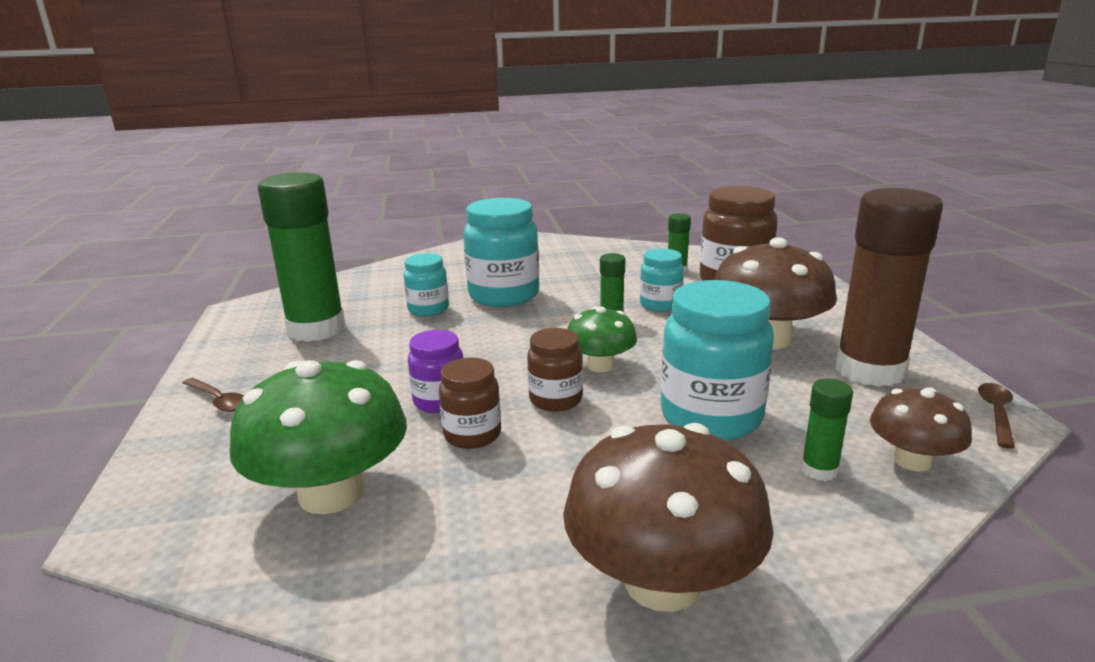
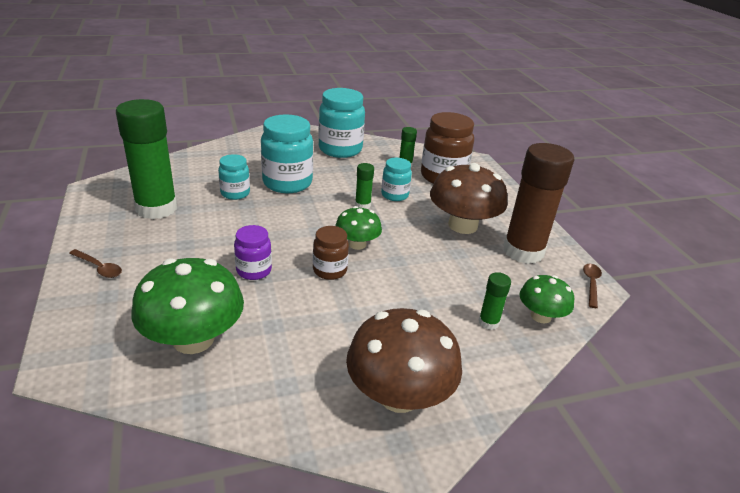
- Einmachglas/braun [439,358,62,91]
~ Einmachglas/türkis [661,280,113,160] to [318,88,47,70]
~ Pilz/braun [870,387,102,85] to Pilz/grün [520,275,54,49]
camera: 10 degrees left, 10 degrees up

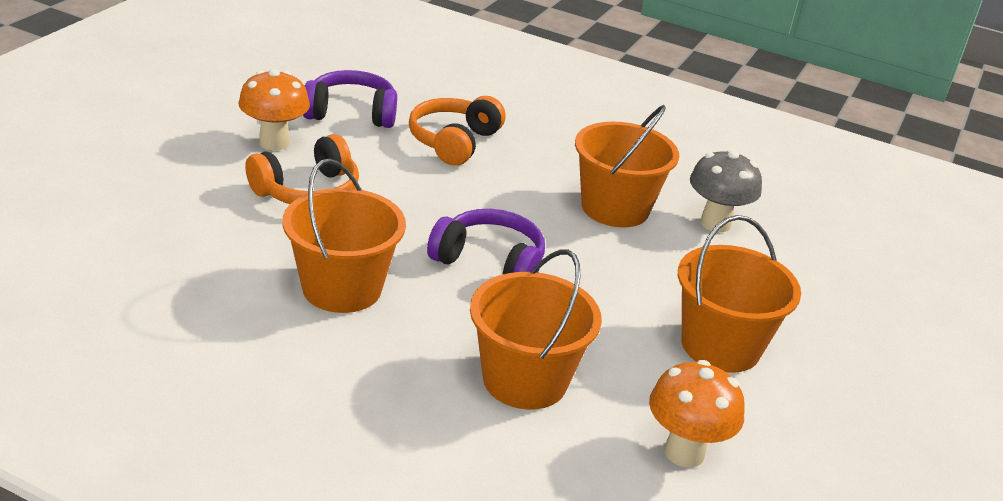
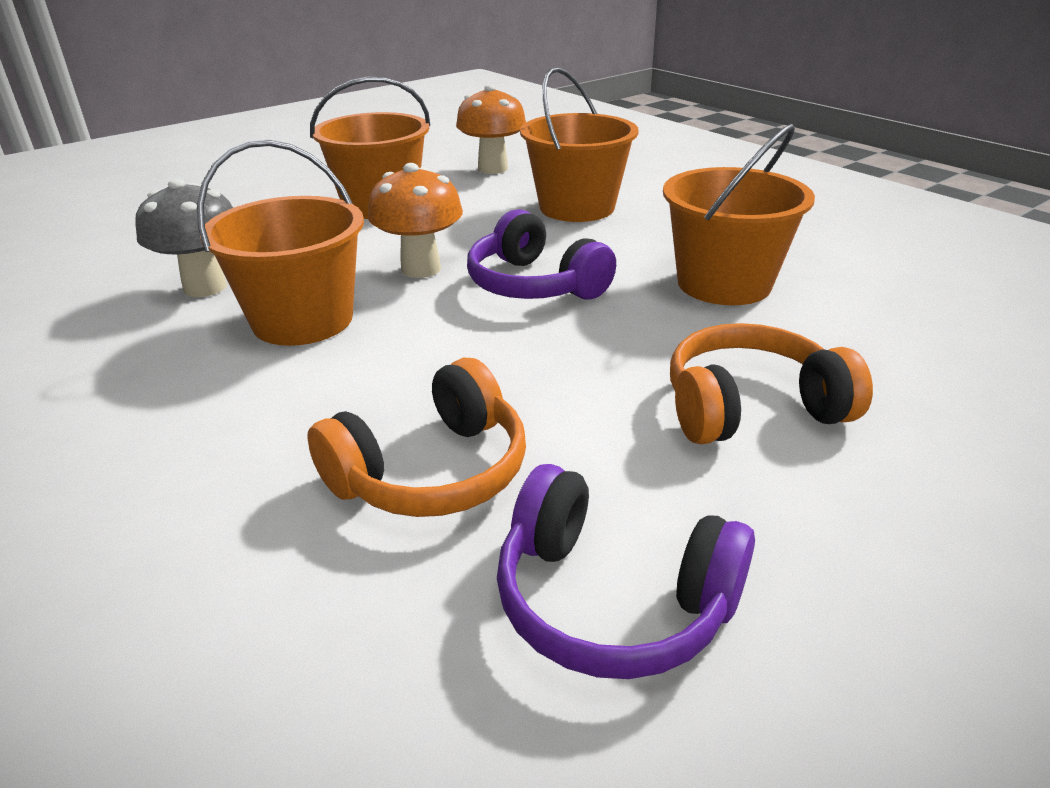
~ Pilz/orange [239,69,71,81] to [368,163,95,115]
camera: 150 degrees left, 0 degrees up

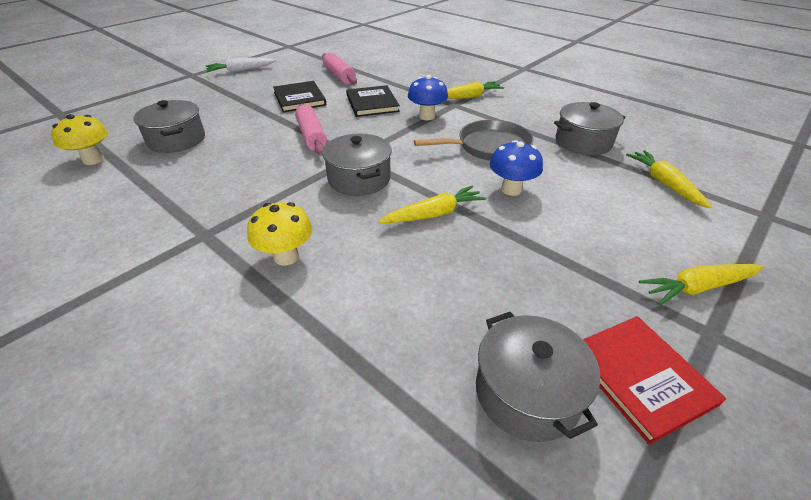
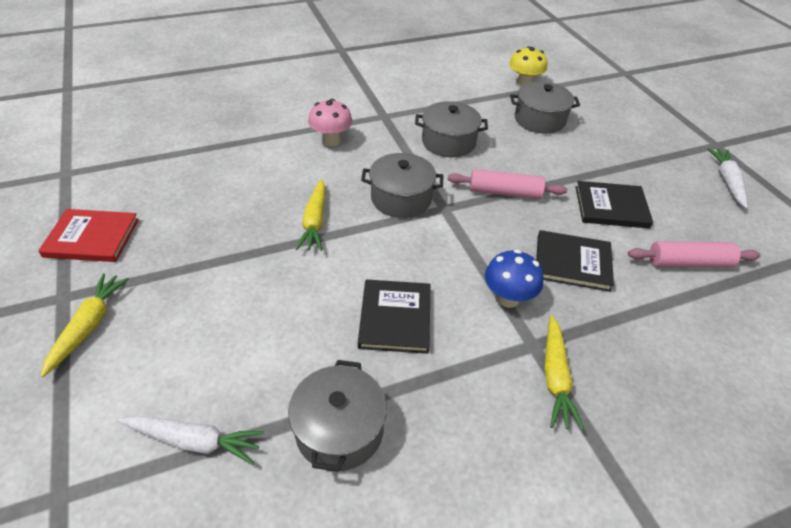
- Pilz/blau [490,140,53,56]
~ Kochtopf/grau [476,312,124,130] to [415,101,73,56]
~ Pfanne/grau [414,120,120,41] to Buch/schwarz [358,279,73,75]
~ Pilz/gelb [247,202,65,64] to Pilz/rosa [308,99,45,47]
~ Karotte/gelb [626,150,86,59] to Karotte/weiß [118,416,146,48]
camera: 115 degrees right, 5 degrees up

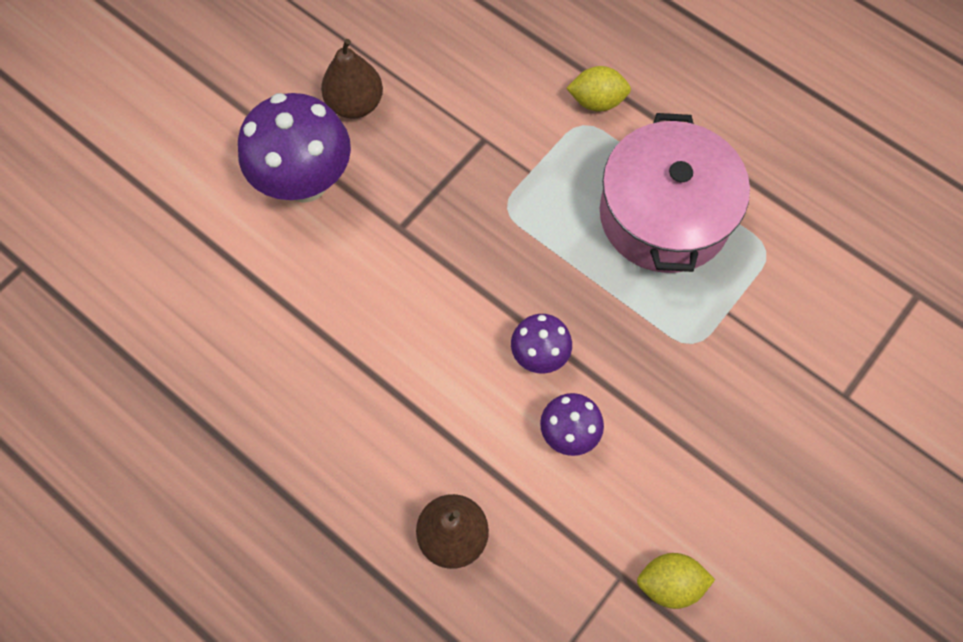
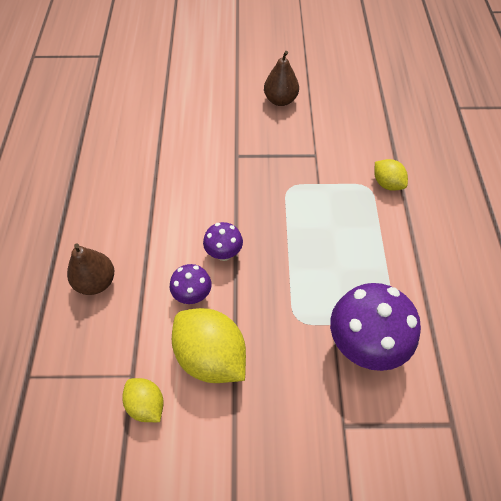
- Kochtopf/rosa [600,113,150,160]
+ Zitrone/gelb [172,308,74,75]
~ Pilz/lila [238,93,113,110] to [330,283,91,88]
camera: 50 degrees right, 10 degrees down

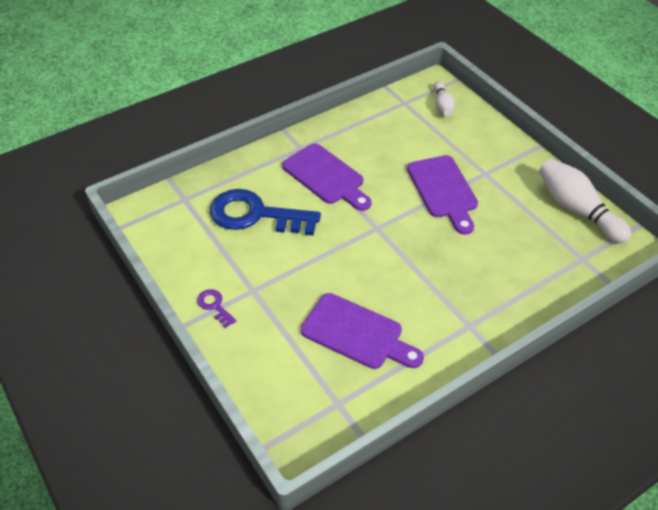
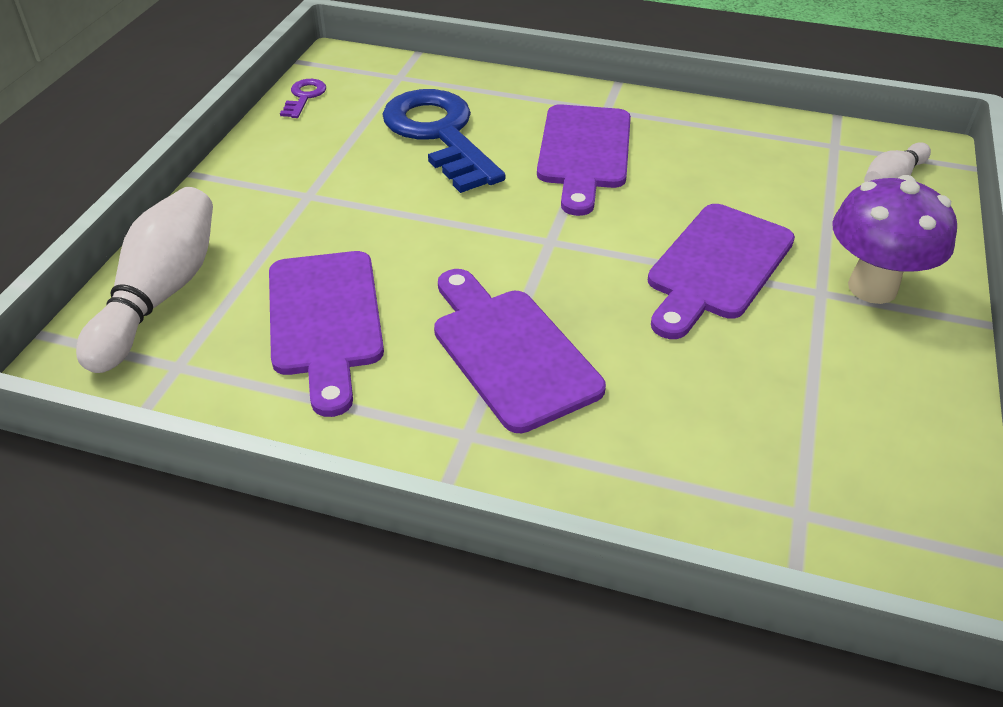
+ Schneidebrett/lila [434,269,172,164]
+ Pilz/lila [833,175,124,129]
~ Schlüssel/lila [197,289,39,39] to [280,79,46,39]
~ Bowlingkegel/weiß [539,159,93,84] to [76,187,137,186]
camera: 50 degrees right, 5 degrees down

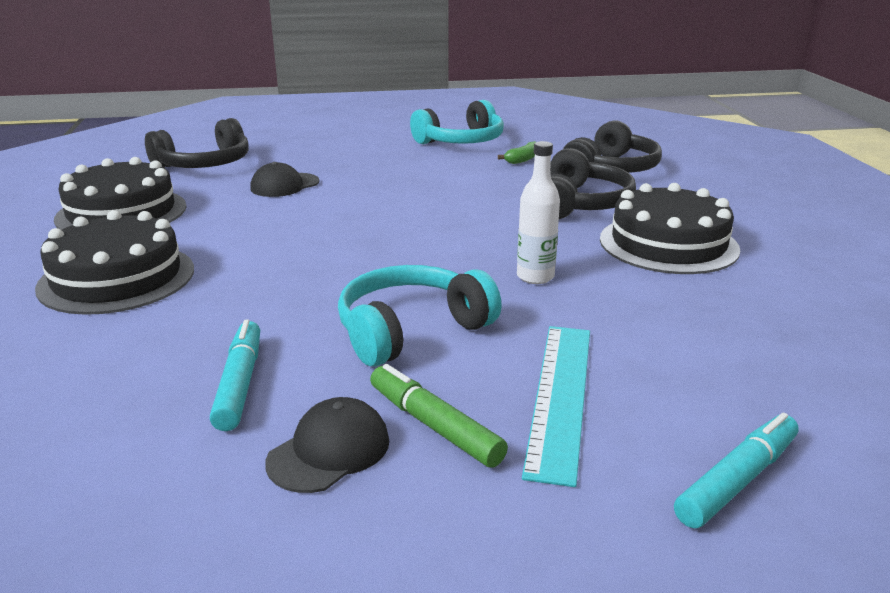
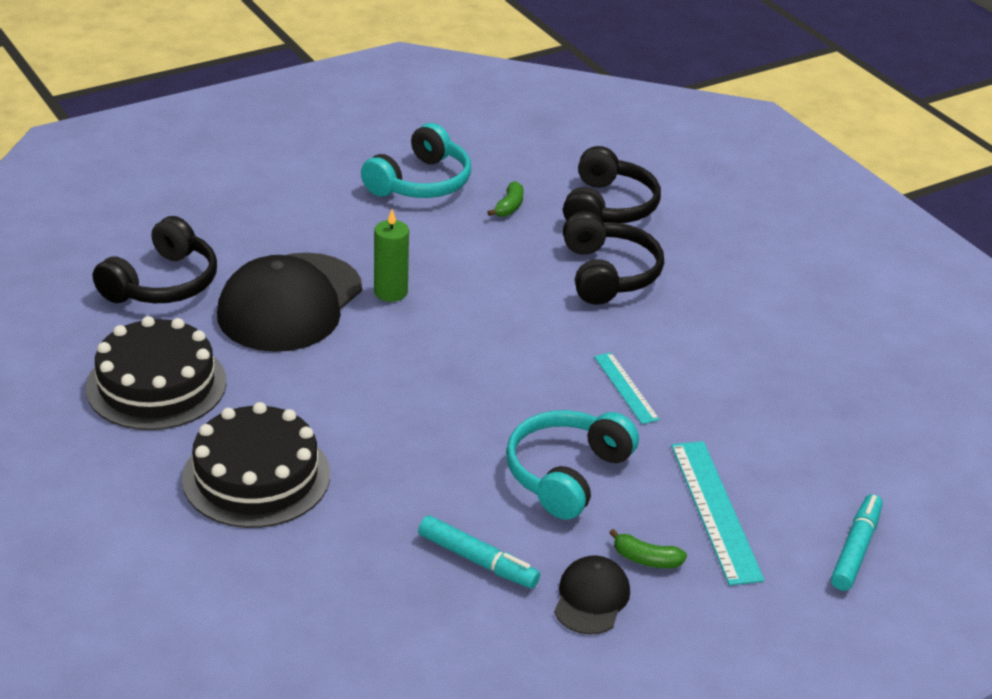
- Kuchen/schwarz [600,183,140,91]
+ Kerze/grün [374,209,35,93]
~ Filzstift/grün [370,364,138,104] to Banane/grün [609,529,78,39]
~ Flasche/weiß [517,141,43,143] to Lineal/türkis [594,352,66,72]
~ Filzstift/türkis [210,319,50,112] = [418,516,122,72] 150 degrees clockwise
~ Kappe/schwarz [250,162,70,35] = [217,253,145,99] x2.06
camera: 25 degrees left, 10 degrees up

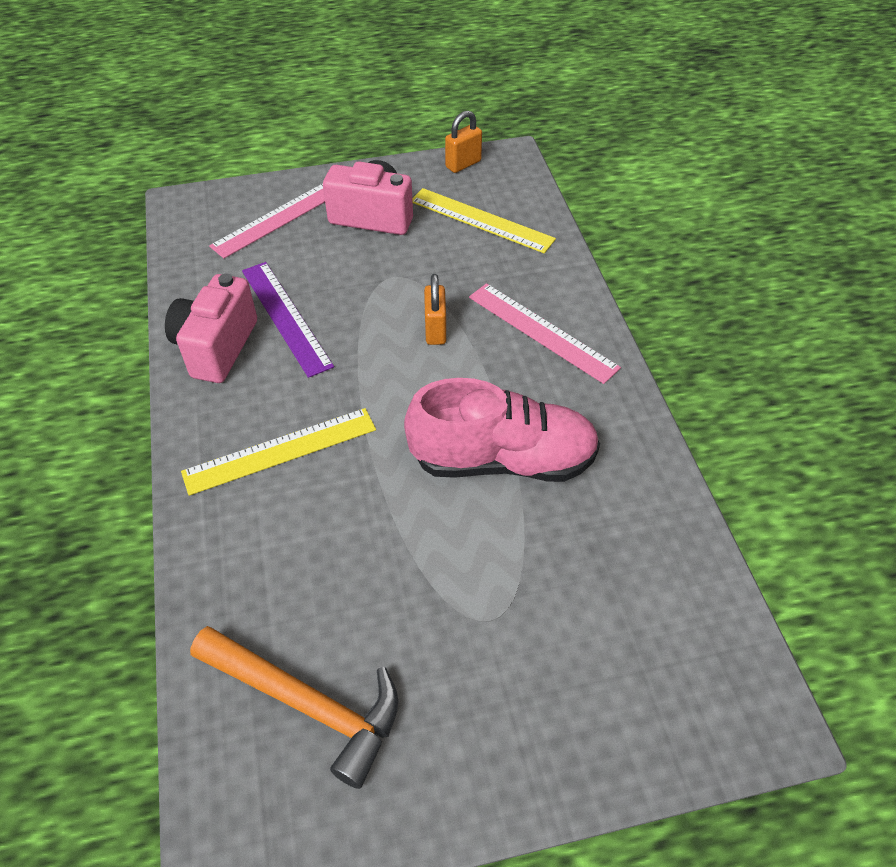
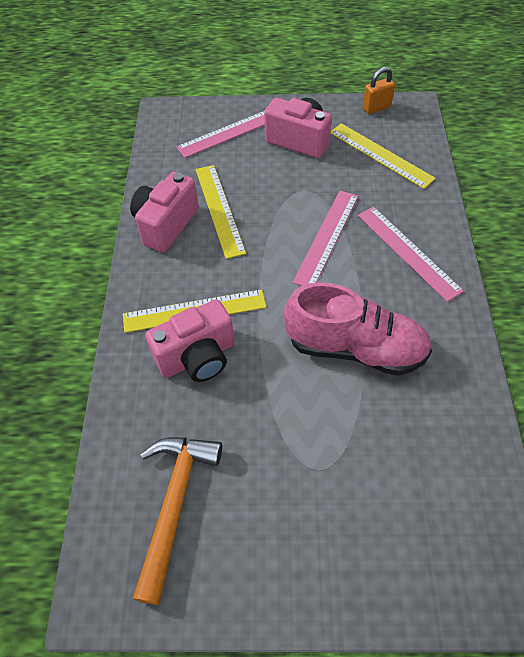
+ Kamera/rosa [145,299,89,83]
~ Vorhängeschloss/orange [424,274,22,71] to Lineal/rosa [293,191,65,95]
~ Lineal/lila [242,262,92,116] to Lineal/gelb [196,165,50,94]
~ Hammer/orange [190,626,208,163] = [133,437,89,168] 120 degrees counterclockwise
camera: 15 degrees right, 5 degrees up

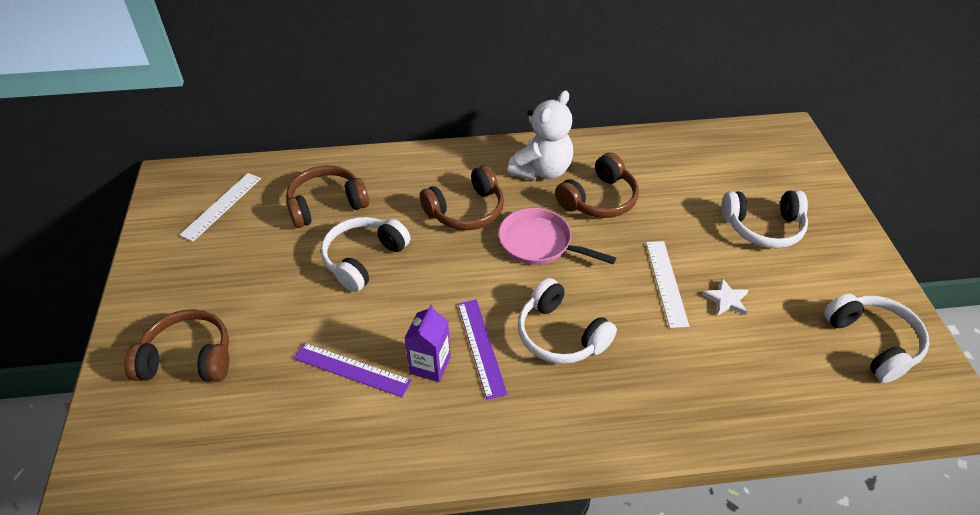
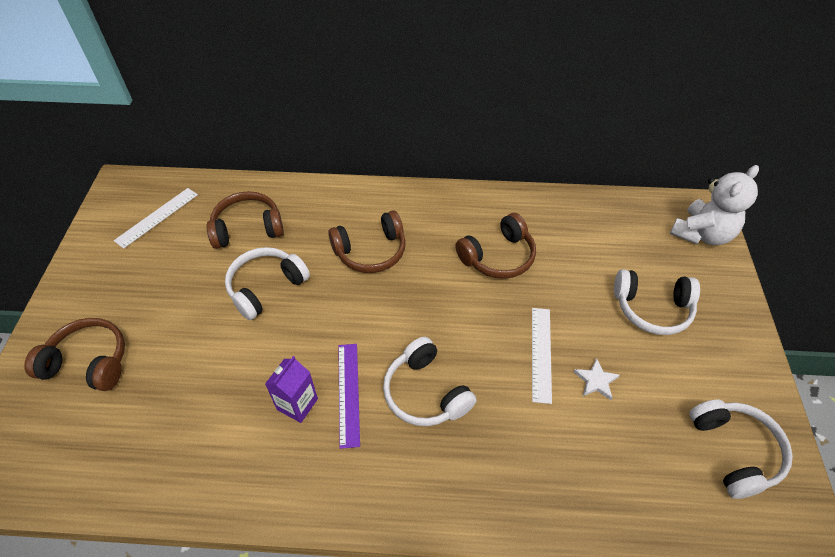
- Lineal/lila [294,343,118,54]
- Pfanne/rosa [498,208,118,57]
~ Teddybär/weiß [507,90,66,91] to [670,165,89,80]
camera: 10 degrees right, 5 degrees up

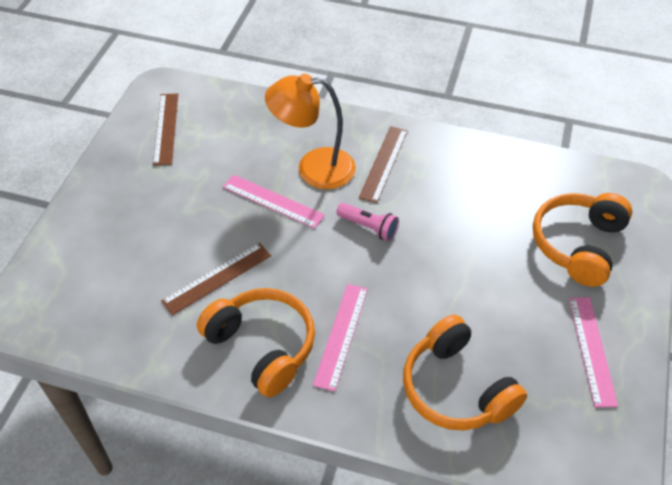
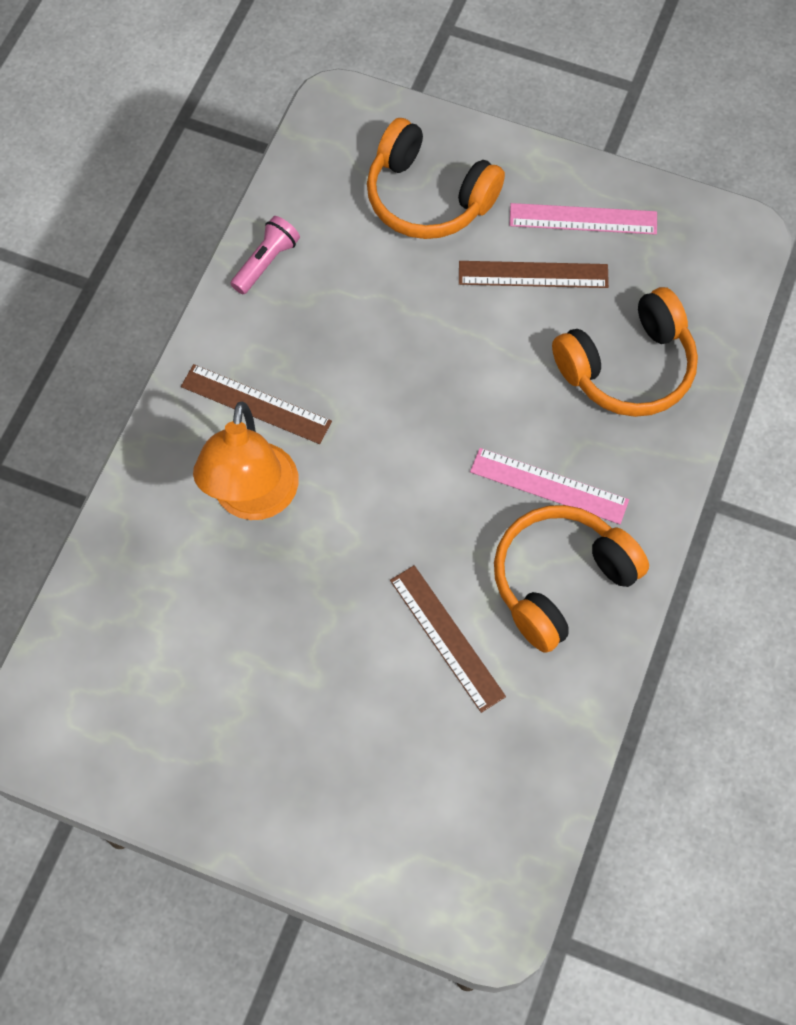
- Lineal/rosa [223,175,102,54]
~ Lineal/braun [153,93,25,73] to [459,261,150,27]
~ Taschenlampe/rosa [336,203,63,38] to [230,216,70,78]
camera: 85 degrees left, 15 degrees up

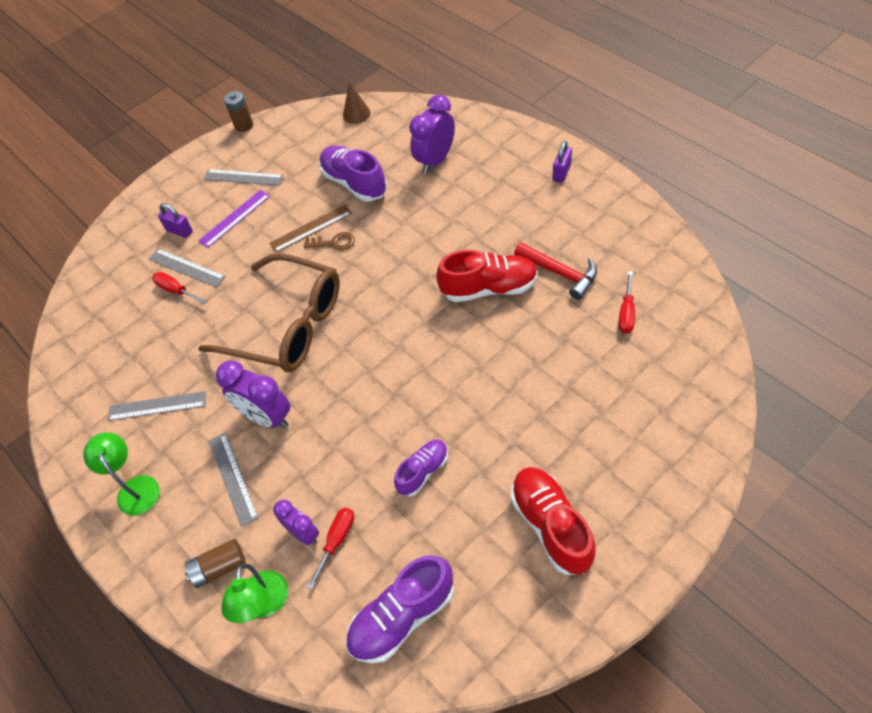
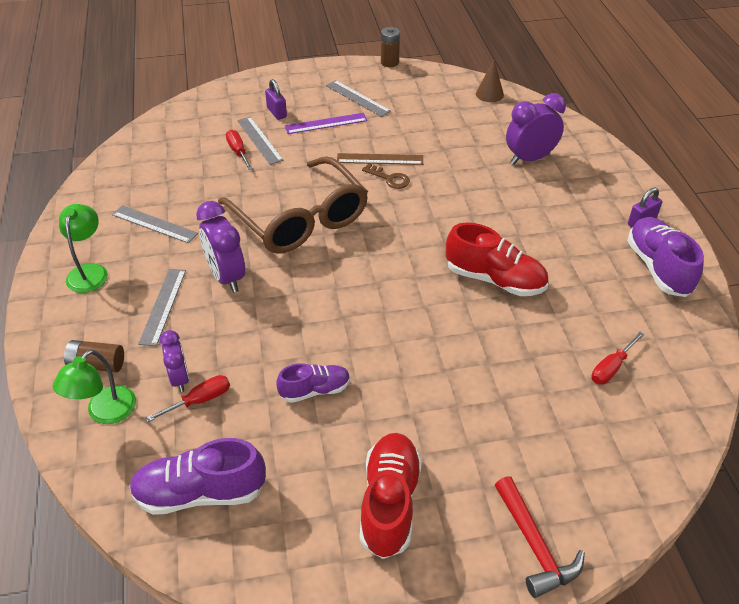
~ Schuh/lila [319,145,68,57] to [627,217,77,80]
~ Hammer/rot [514,243,83,57] to [495,476,90,122]
camera: 25 degrees right, 10 degrees down

